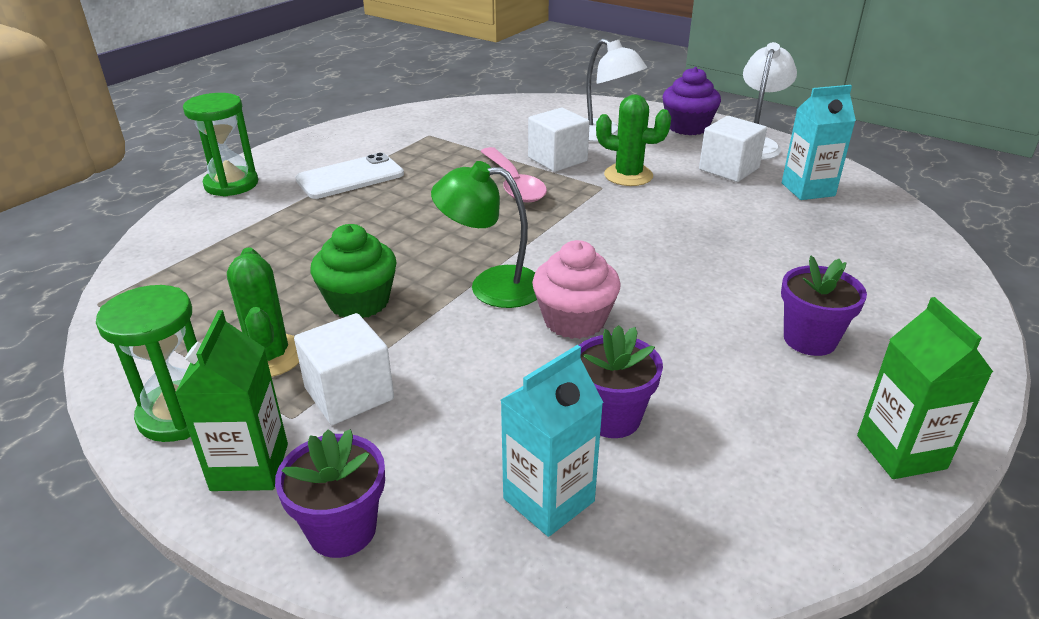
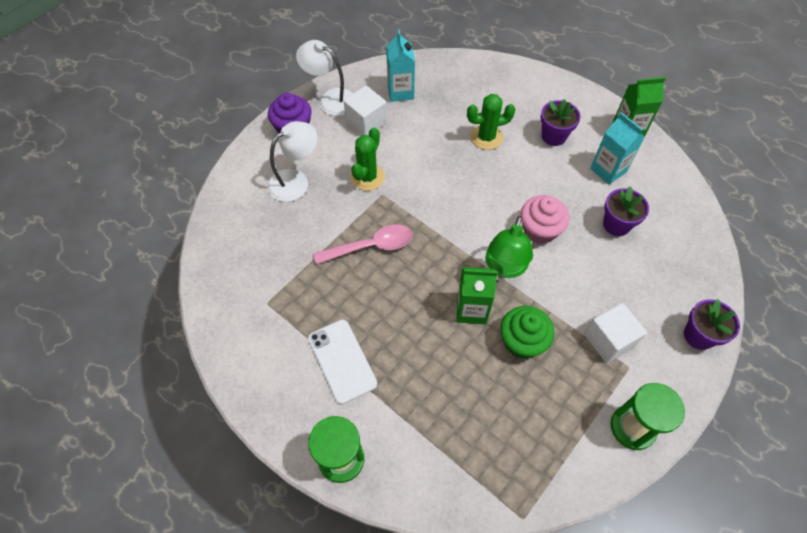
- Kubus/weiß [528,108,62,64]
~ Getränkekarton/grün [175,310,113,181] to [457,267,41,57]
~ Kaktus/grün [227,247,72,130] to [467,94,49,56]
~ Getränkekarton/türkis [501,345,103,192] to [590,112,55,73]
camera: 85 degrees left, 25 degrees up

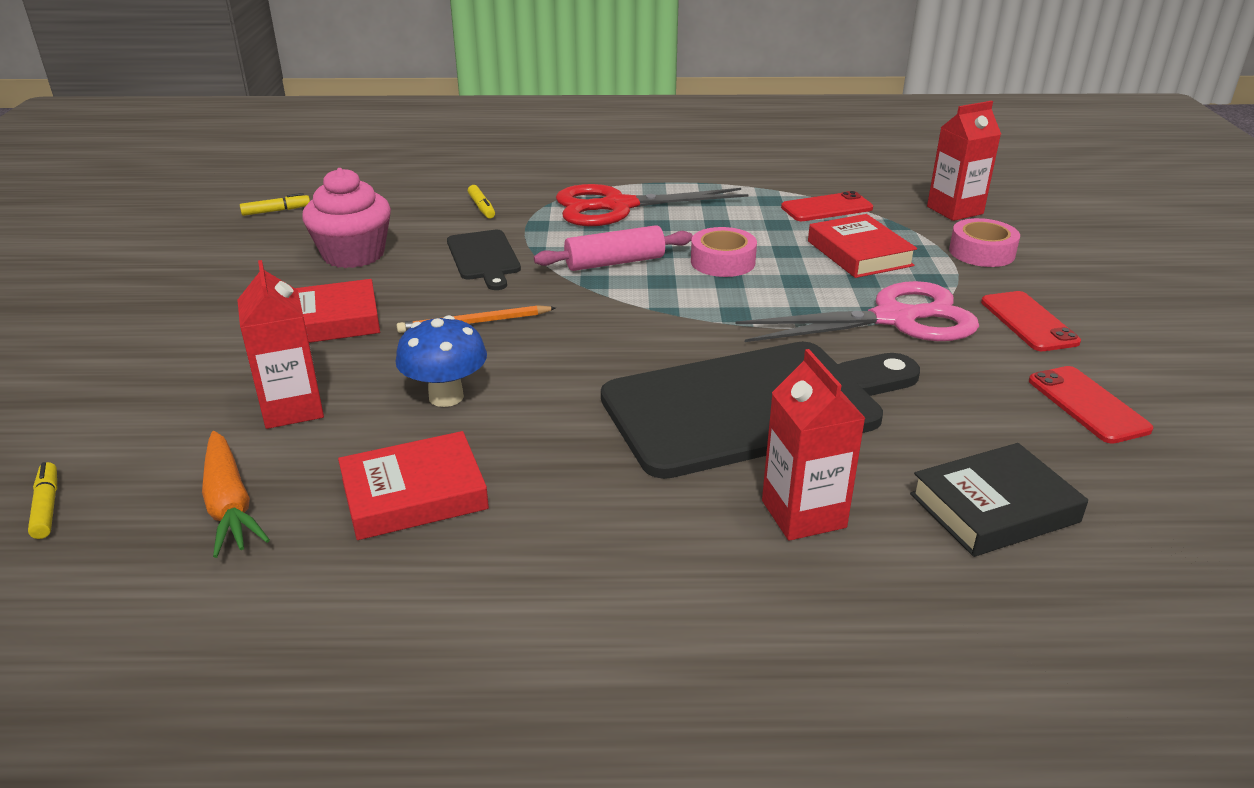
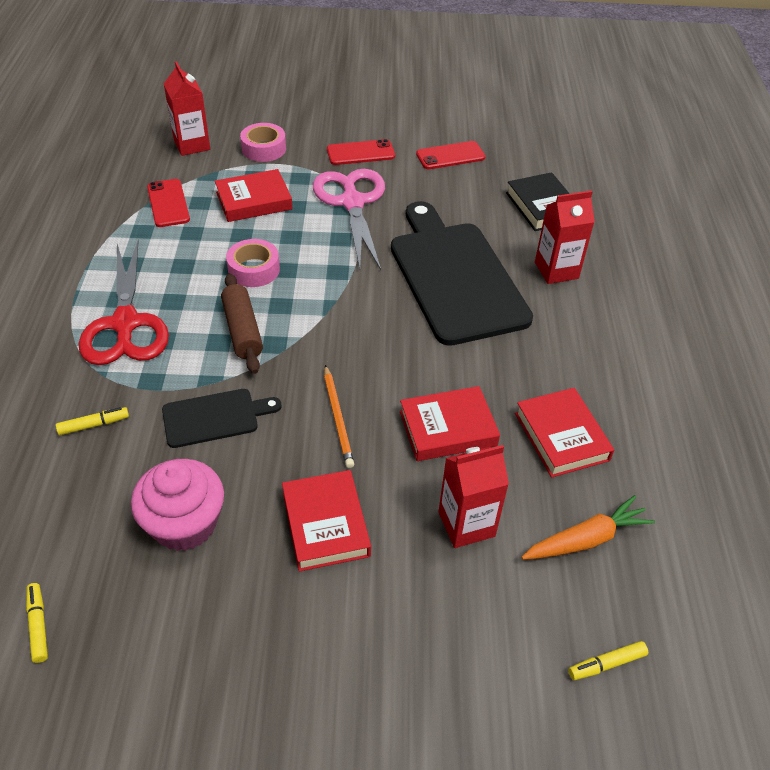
~ Pilz/blau [395,315,92,92] to Buch/rot [400,386,100,75]
~ Nudelholz/rosa [534,225,159,46] to Nudelholz/braun [221,273,42,101]
camera: 90 degrees left, 15 degrees up

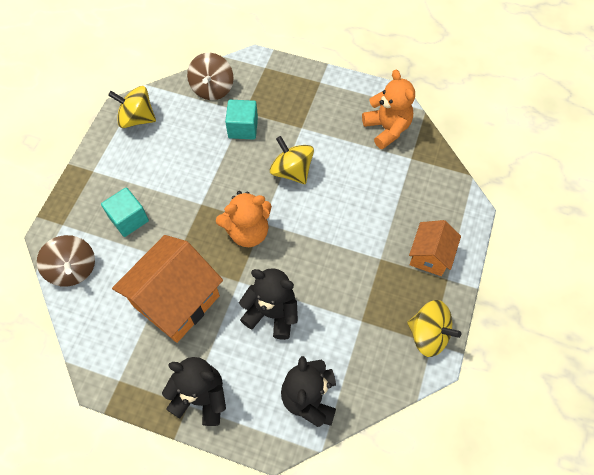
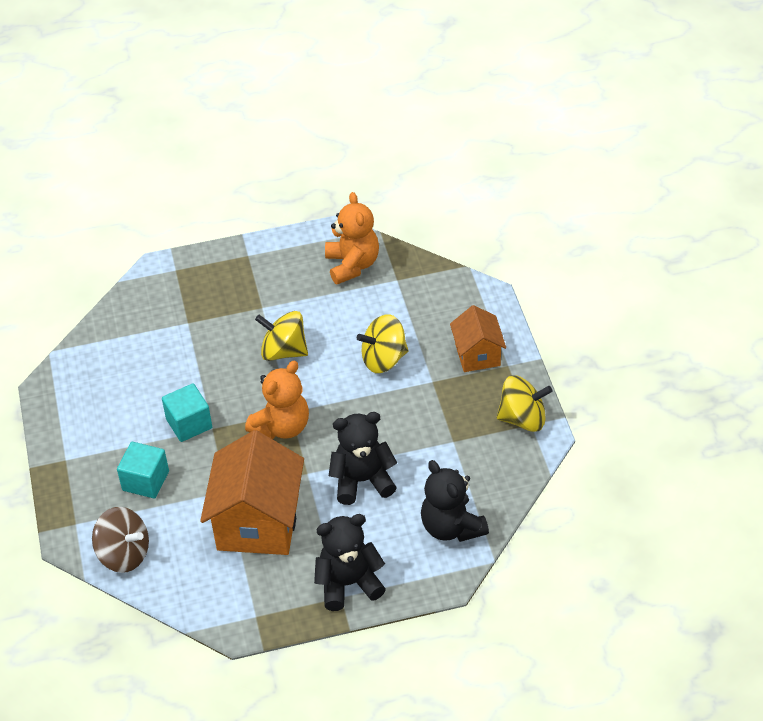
- Kreisel/braun [187,53,47,47]
~ Kreisel/gelb [108,86,48,42] to [357,314,52,59]
~ Kubus/türkis [225,100,33,39] to [162,383,50,59]
~ Teddybär/orange [362,70,53,79] = [325,192,54,93] 45 degrees clockwise
camera: 30 degrees left, 15 degrees down

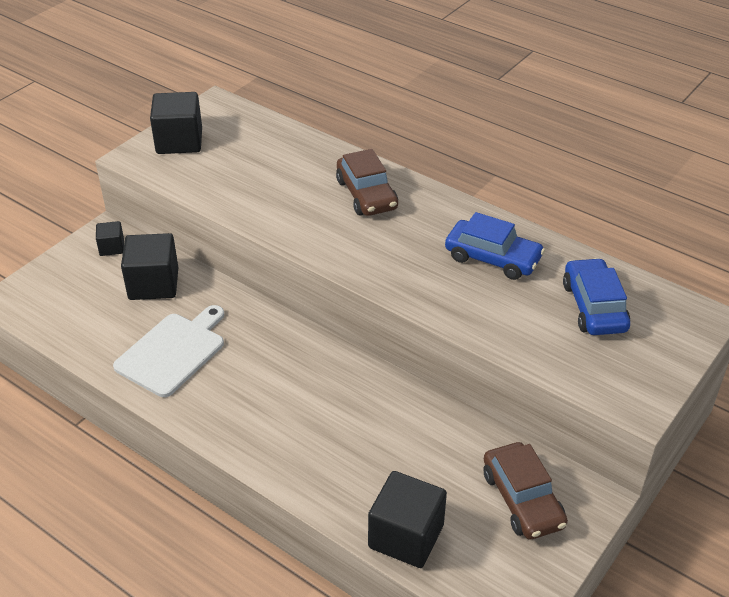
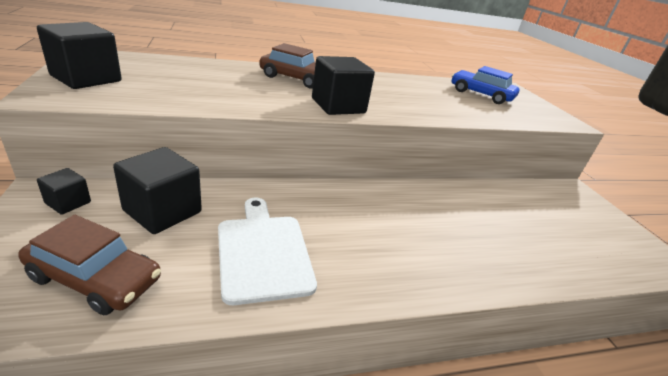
- Auto/blau [445,212,100,68]
~ Kubus/schwarz [368,471,79,97] to [312,56,63,59]
~ Auto/braun [484,442,84,98] to [18,215,143,100]
camera: 55 degrees left, 10 degrees down

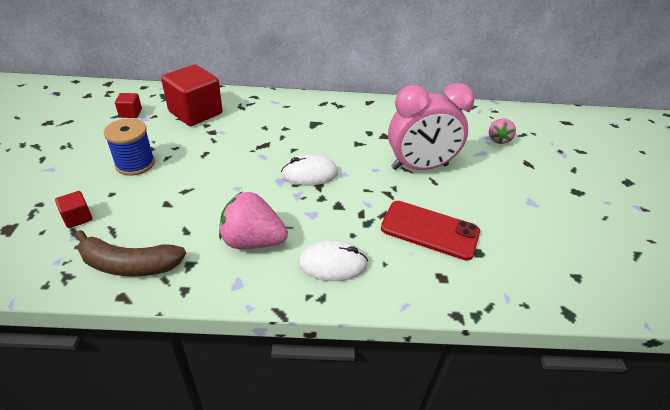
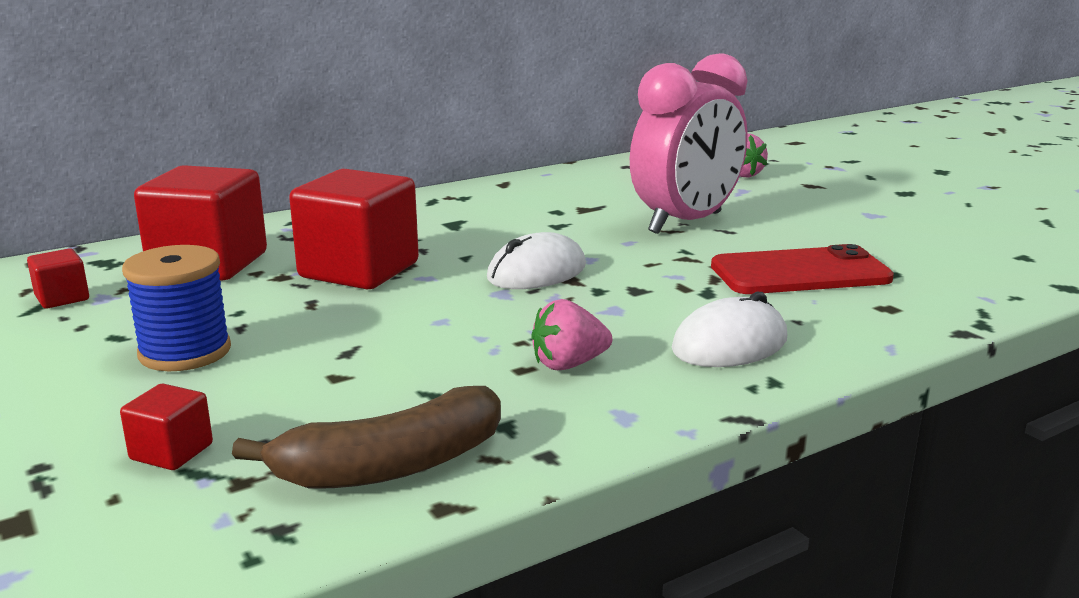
+ Kubus/rot [289,169,130,120]
~ Erdbeere/rosa [219,192,69,57] = [531,299,81,71] x0.60
camera: 30 degrees left, 20 degrees down

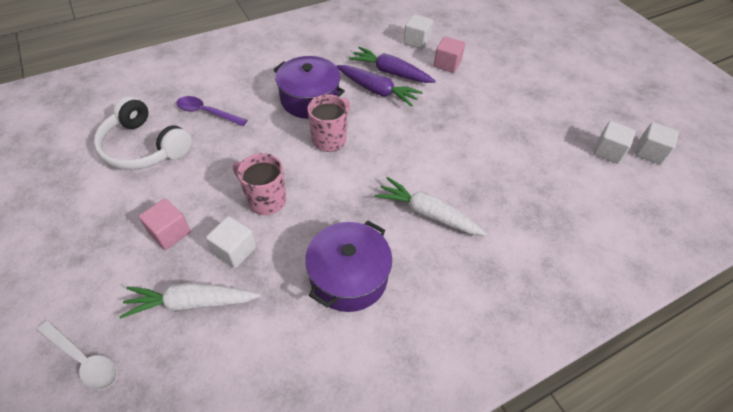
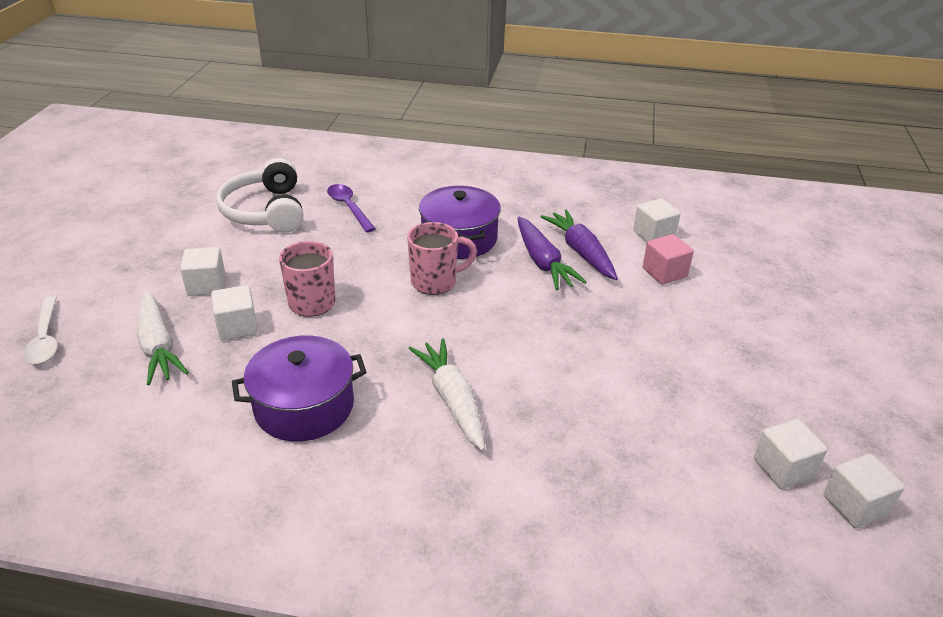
~ Kubus/rosa [139,198,52,52] to Kubus/weiß [180,247,46,49]
~ Karotte/weiß [119,283,142,36] = [137,290,52,95] 150 degrees counterclockwise
camera: 40 degrees right, 15 degrees down

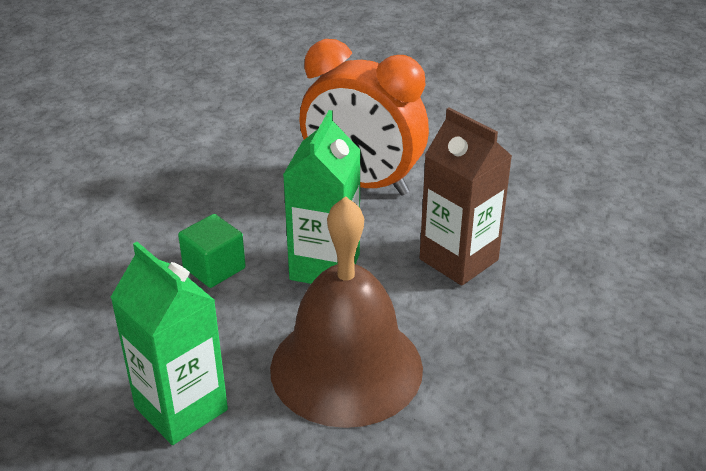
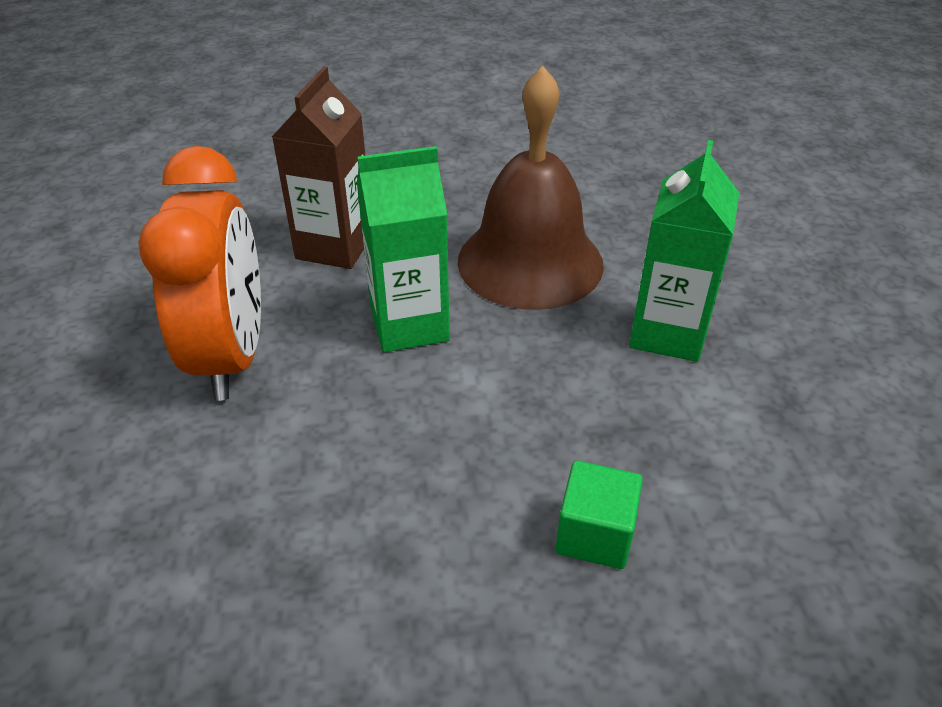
~ Kubus/grün [178,214,68,74] to [556,461,87,108]
camera: 120 degrees left, 5 degrees up

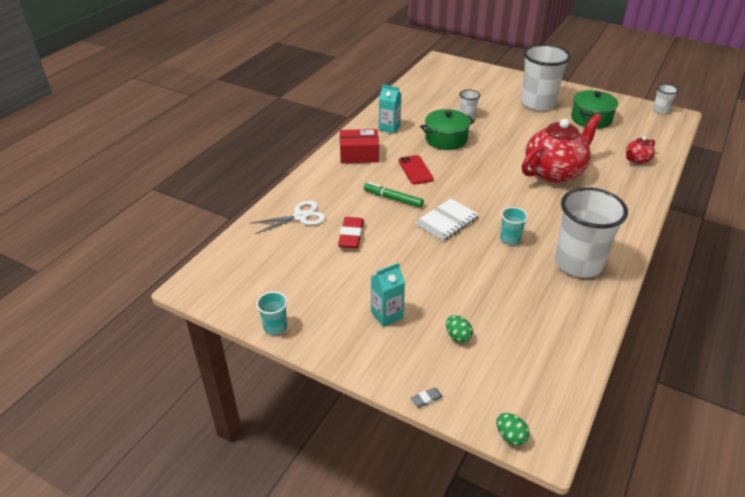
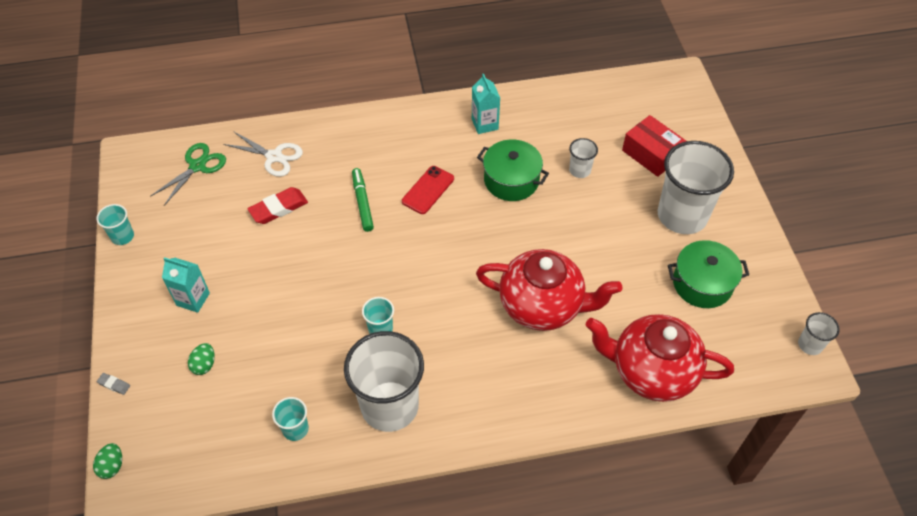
- Notizbuch/weiß [415,199,64,42]
+ Schere/grün [150,143,76,63]
+ Becher/türkis [272,397,37,44]
~ Schachtel/rot [340,129,39,34] to [622,115,64,62]
~ Teekanne/rot [626,137,29,27] = [586,314,148,88] x2.22
camera: 50 degrees right, 15 degrees up

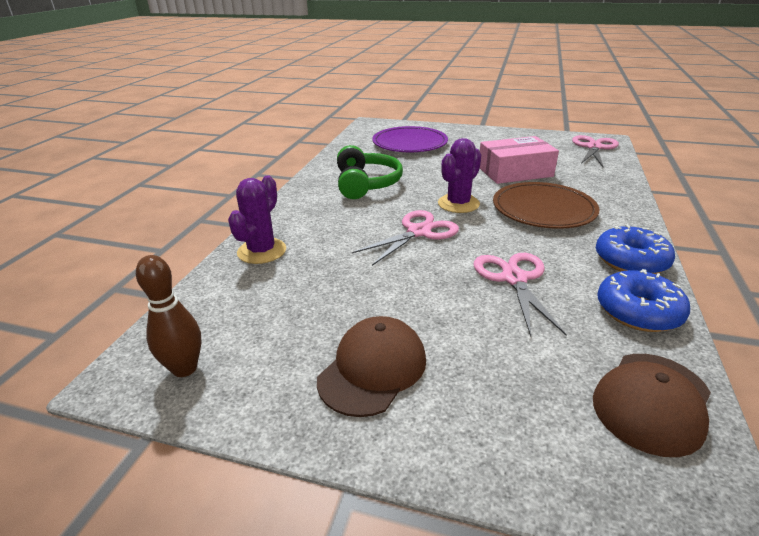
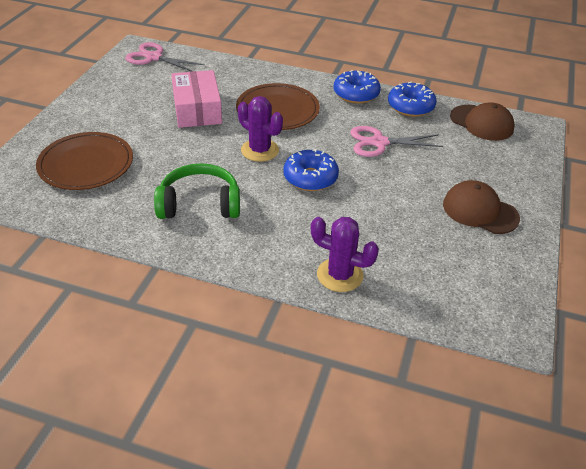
- Bowlingkegel/braun [136,255,65,122]
~ Schere/rosa [352,210,107,56] to Donut/blau [283,149,56,42]
~ Teller/lila [372,126,76,26] to Teller/braun [36,132,97,58]
camera: 90 degrees left, 10 degrees up

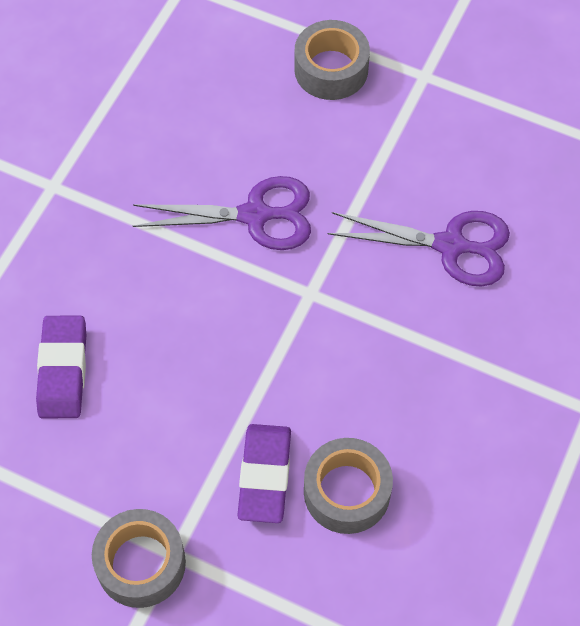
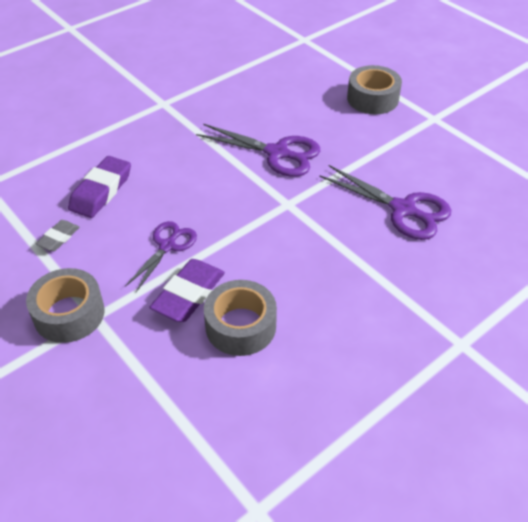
+ Radiergummi/grau [36,220,44,31]
+ Schere/lila [125,221,72,71]
camera: 25 degrees right, 15 degrees down

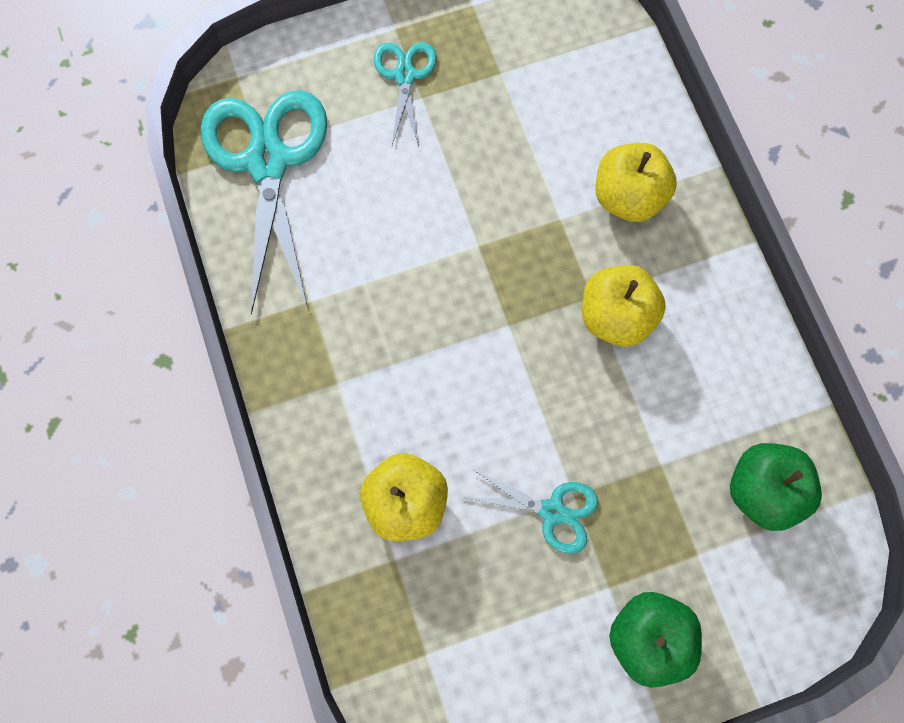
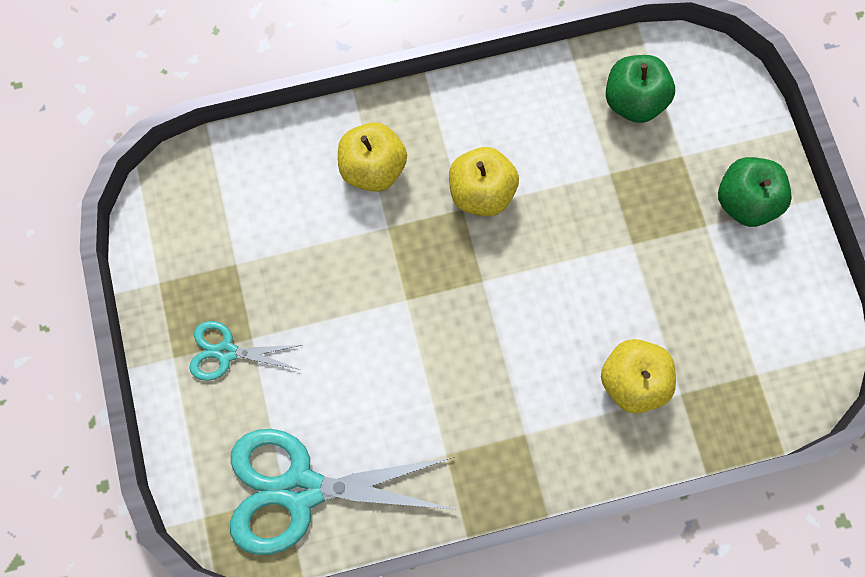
- Schere/türkis [463,469,135,85]
camera: 85 degrees left, 0 degrees up

